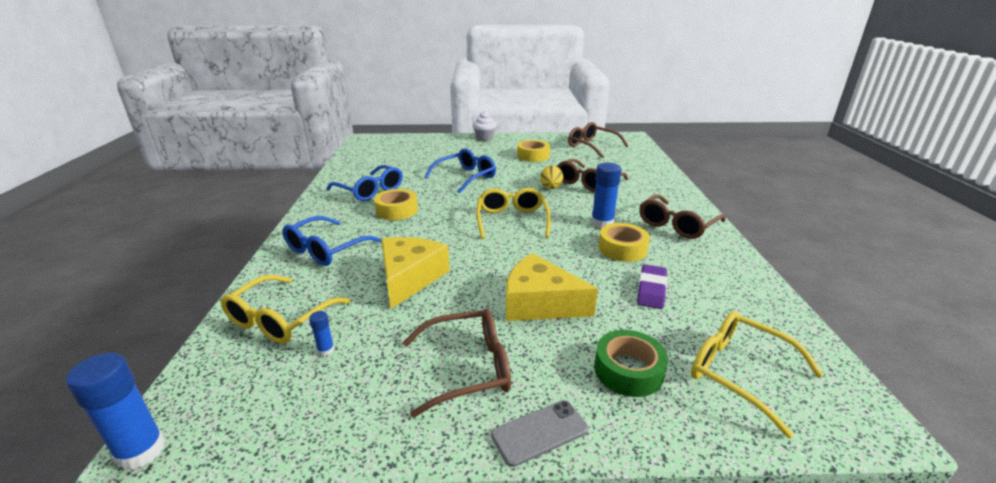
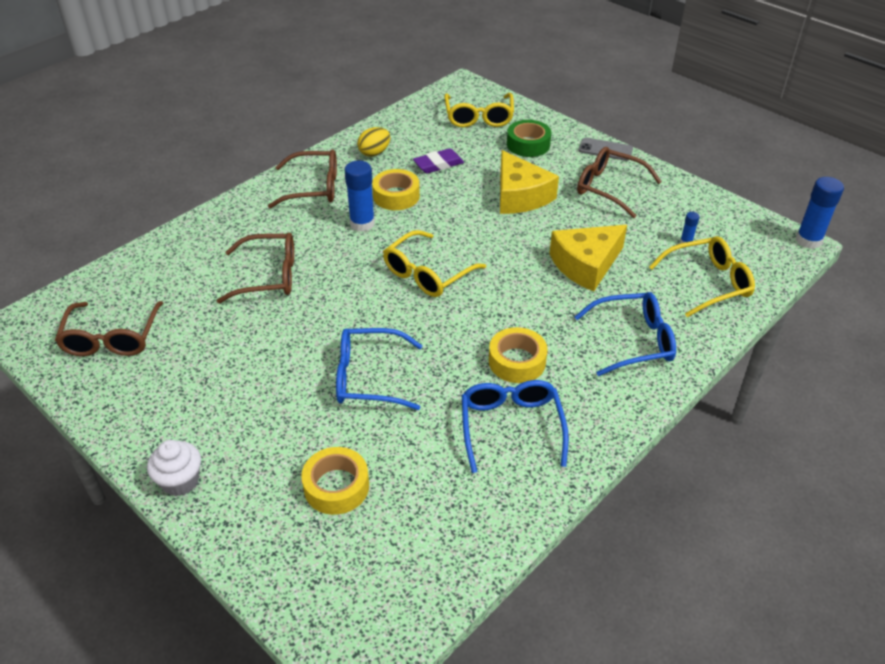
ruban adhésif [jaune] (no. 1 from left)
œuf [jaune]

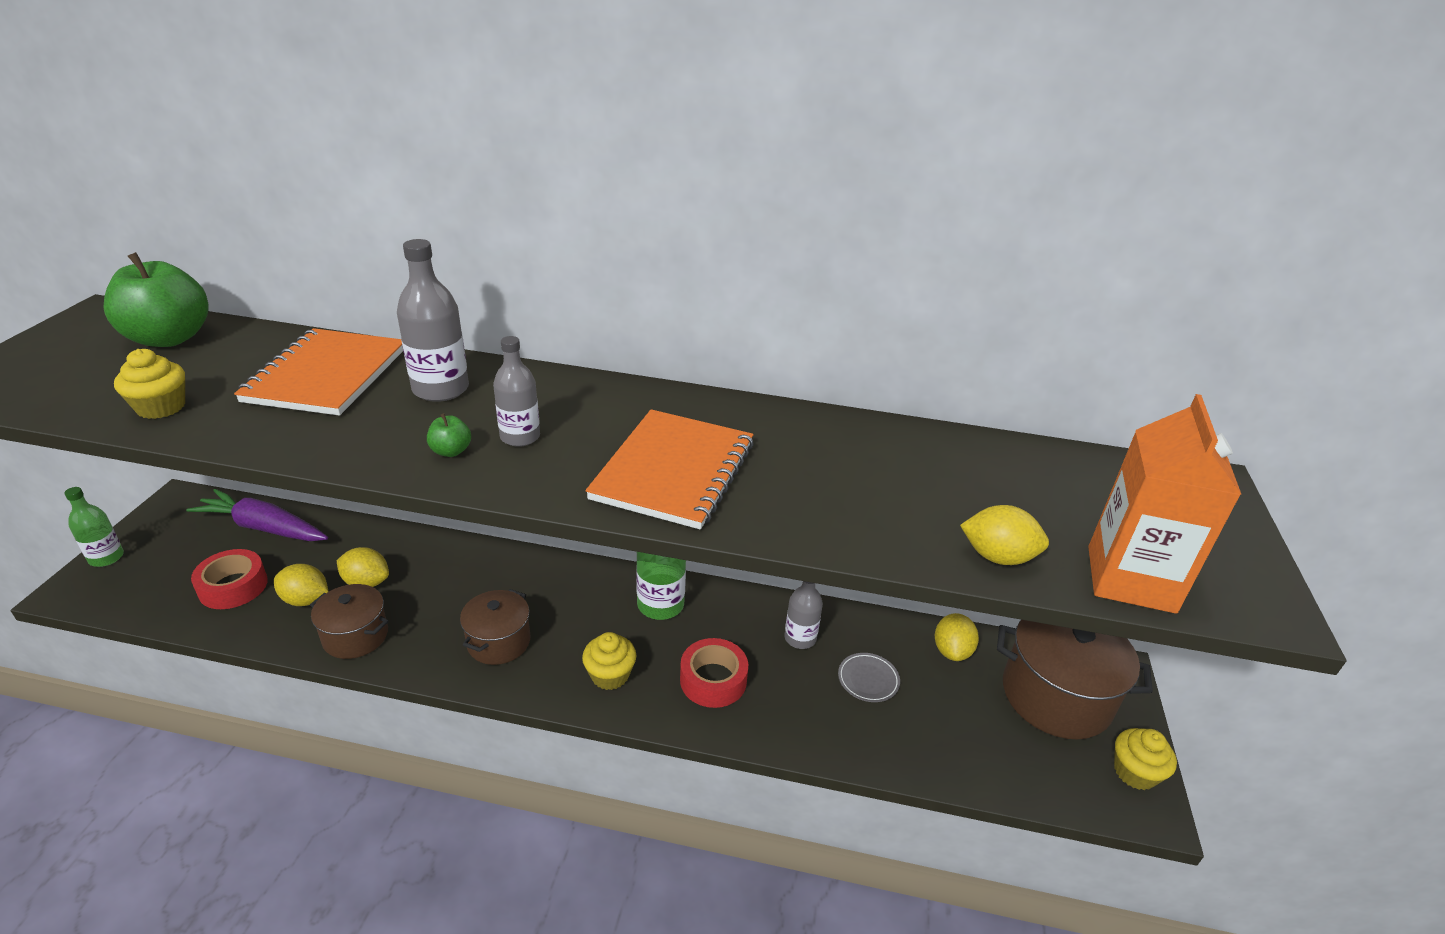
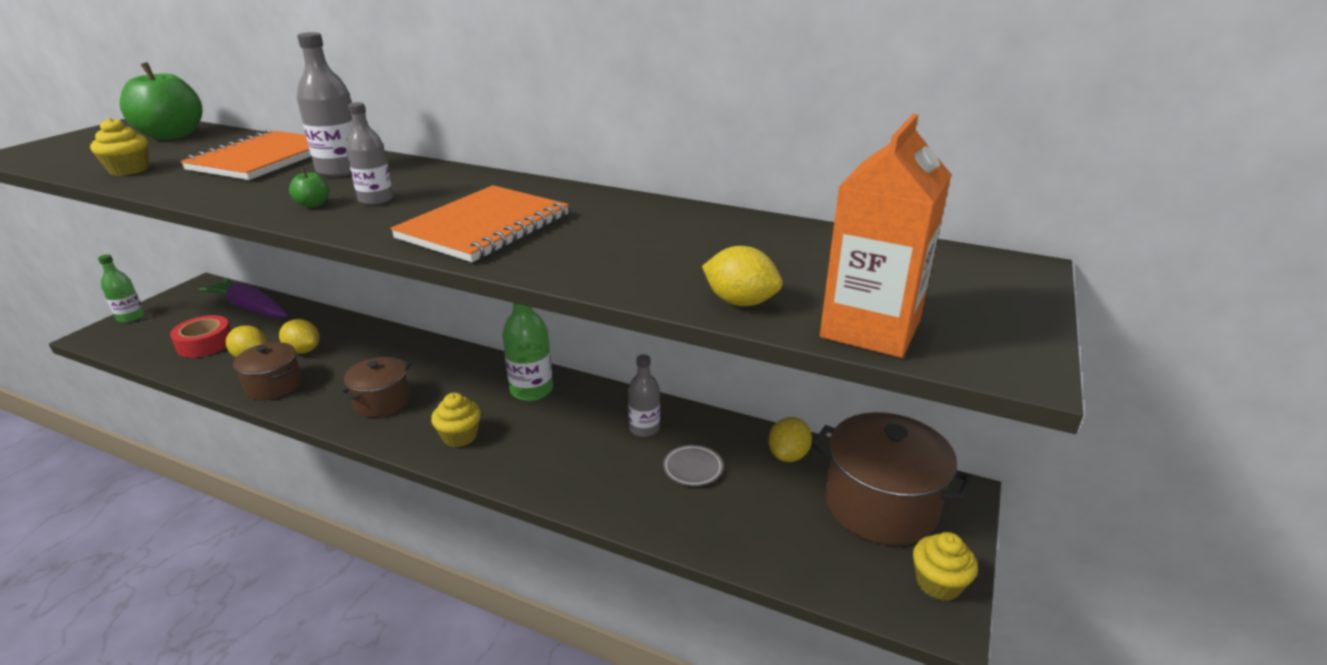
ruban adhésif [rouge] (no. 2 from left in the first image)

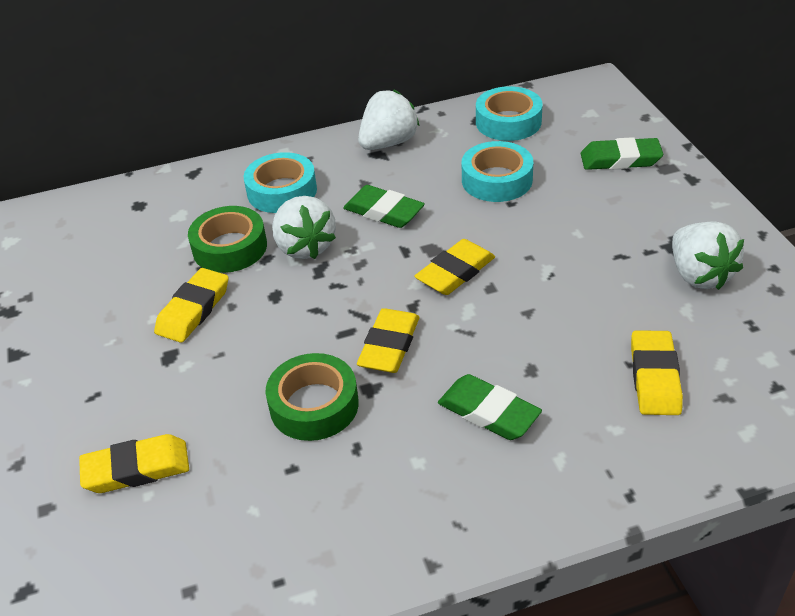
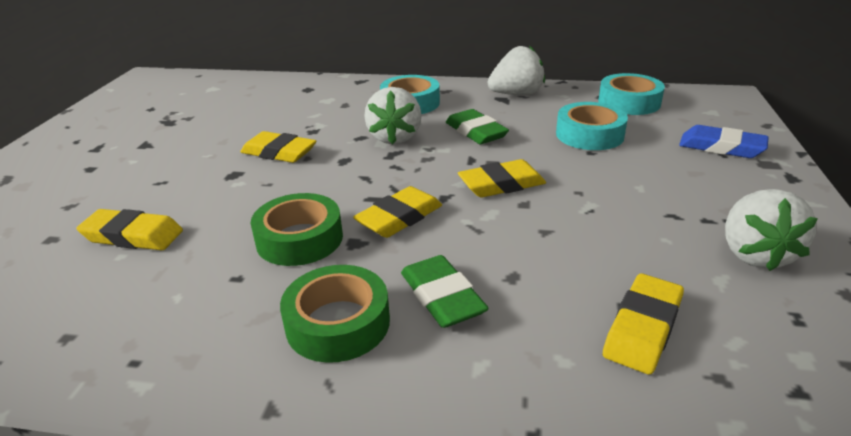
gomme [jaune] (no. 2 from left)
ruban adhésif [vert] (no. 2 from left)
gomme [bleu]

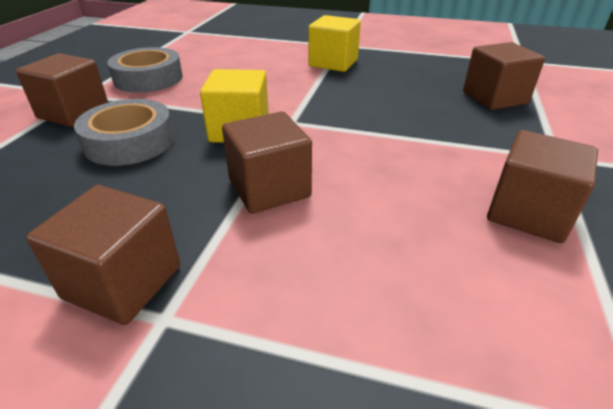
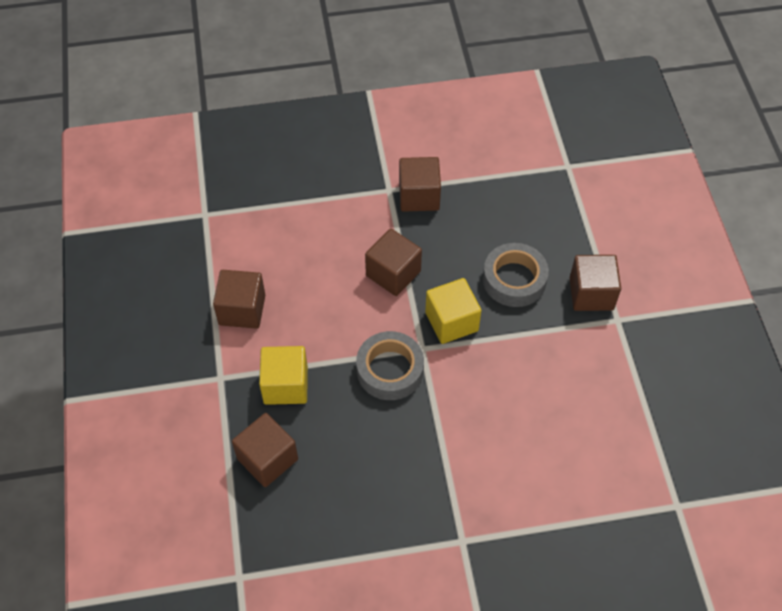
cube [jaune] (no. 1 from left)
ruban adhésif [gris] (no. 1 from left)

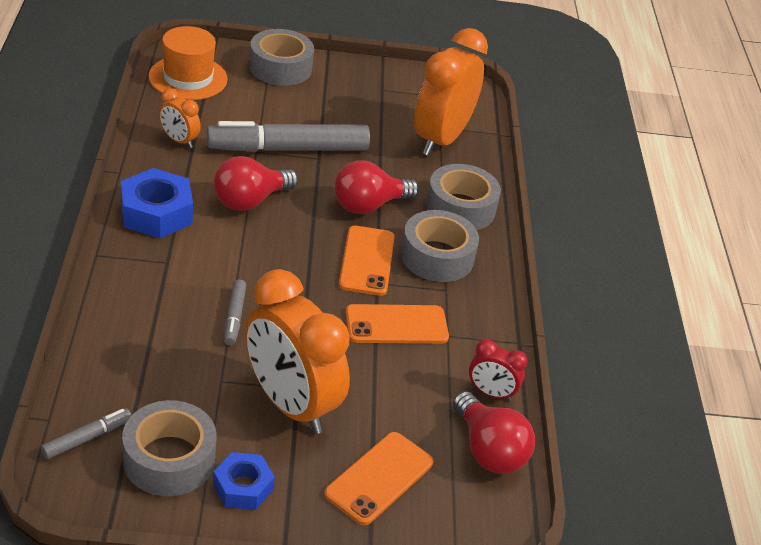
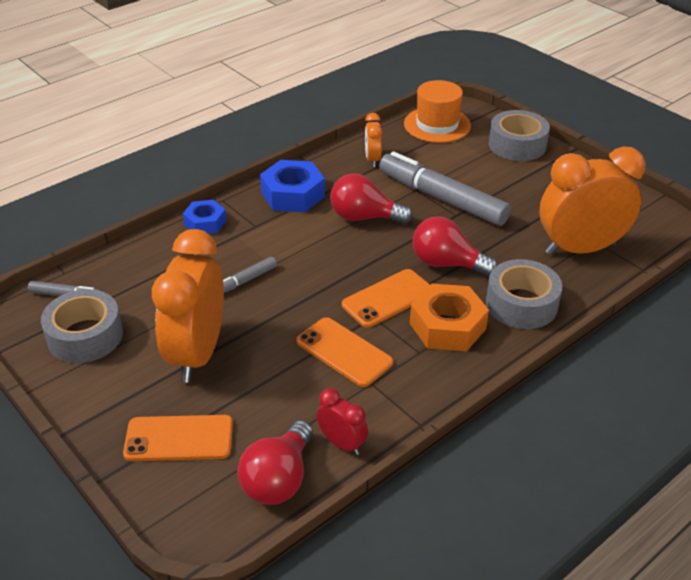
écrou [bleu] (no. 1 from left)
réveil [rouge]
écrou [orange]

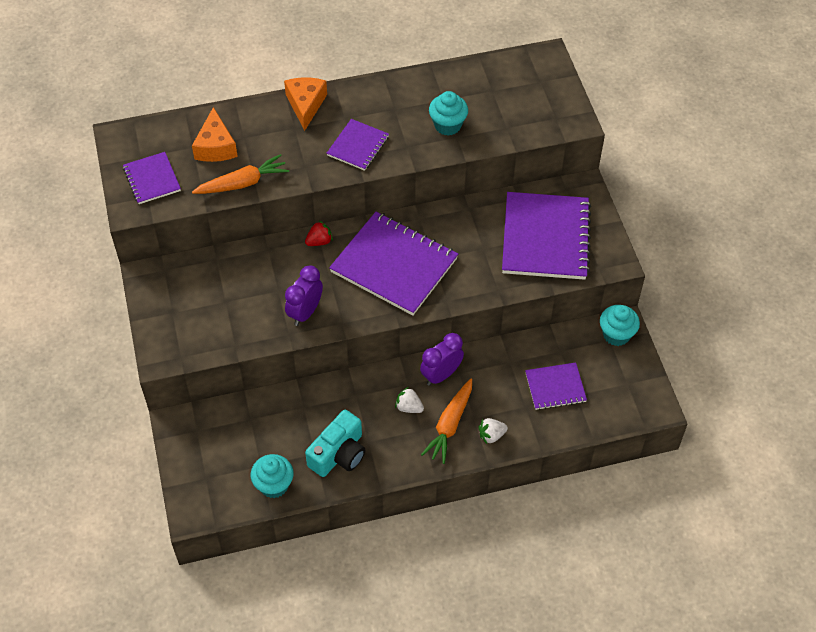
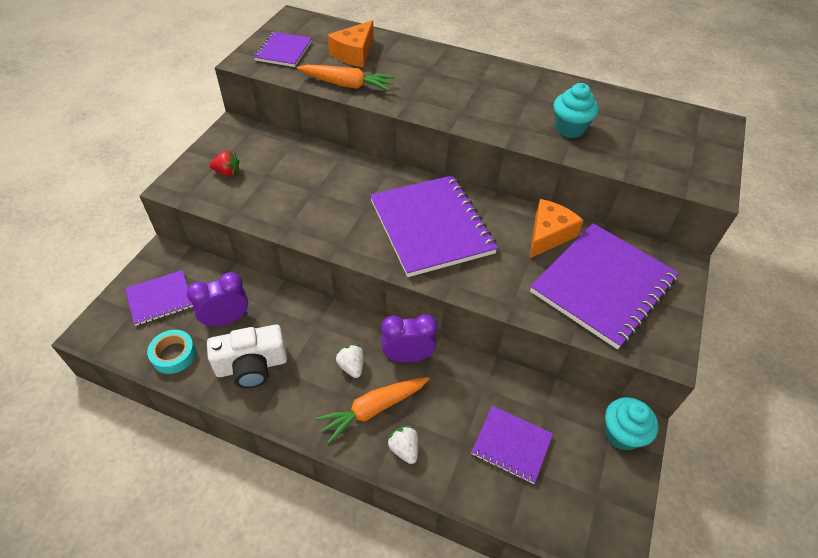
carnet [violet] (no. 1 from left)
ruban adhésif [turquoise]
réveil [violet] (no. 1 from left)
appareil photo [blanc]
fraise [rouge]
fraise [blanc] (no. 2 from left)
fromage [orange] (no. 2 from left)

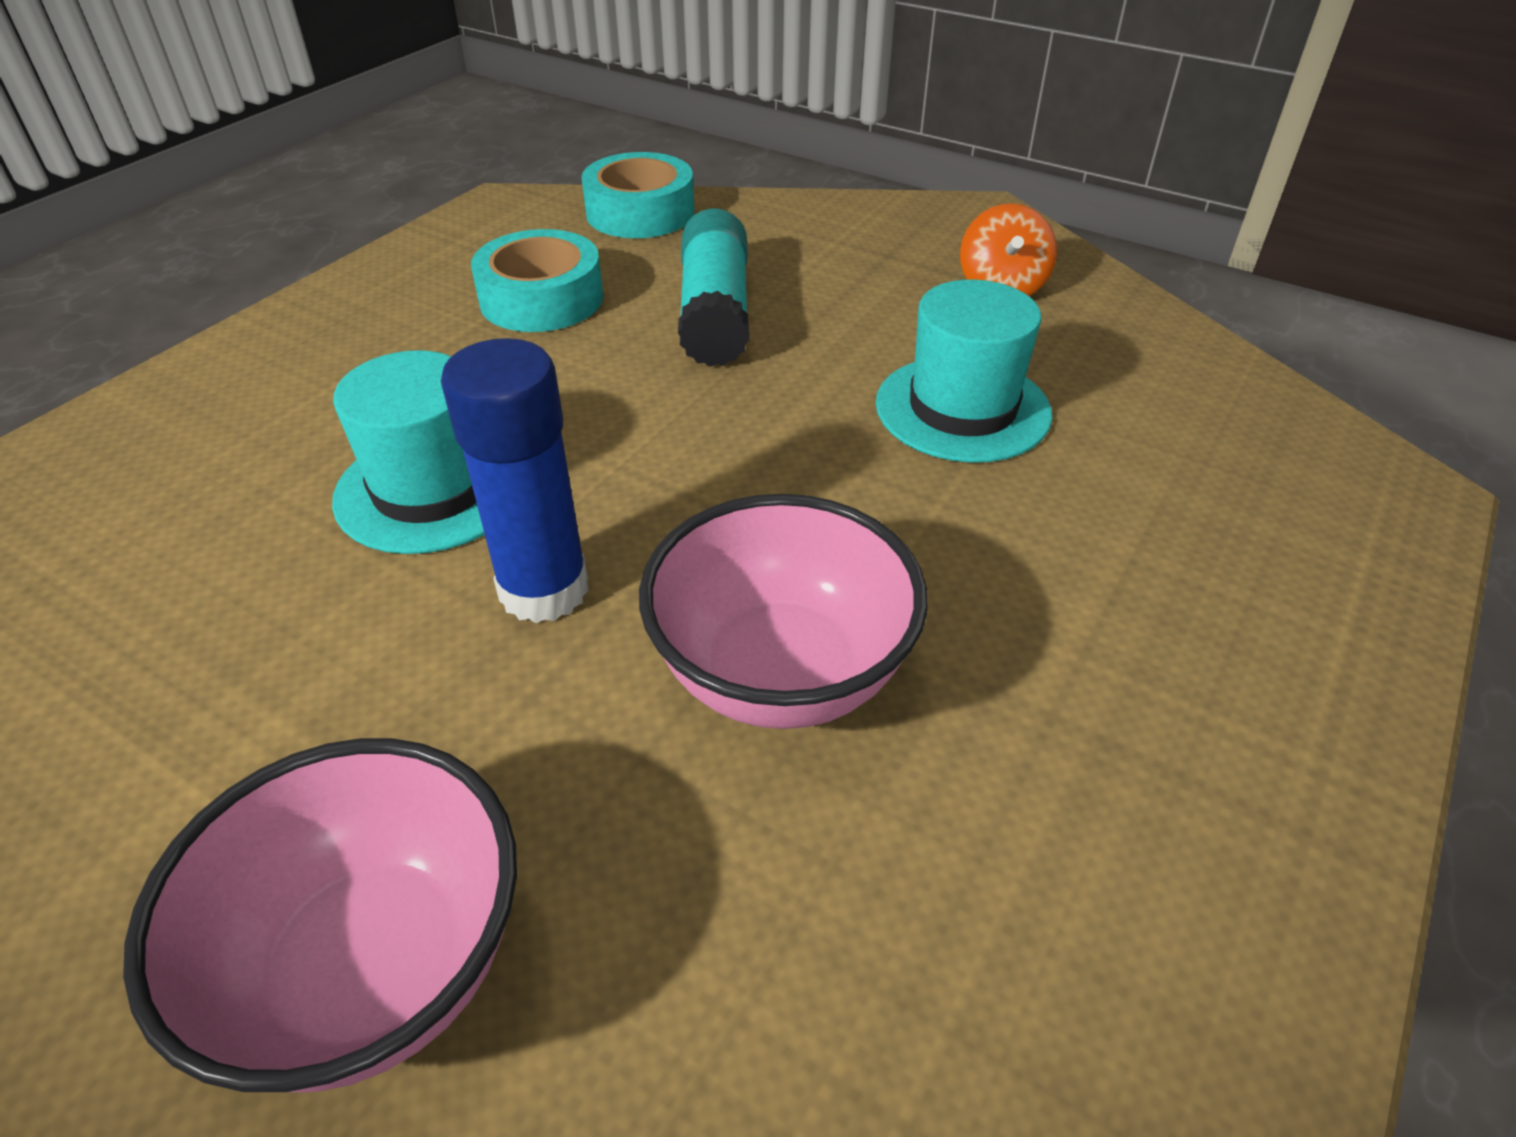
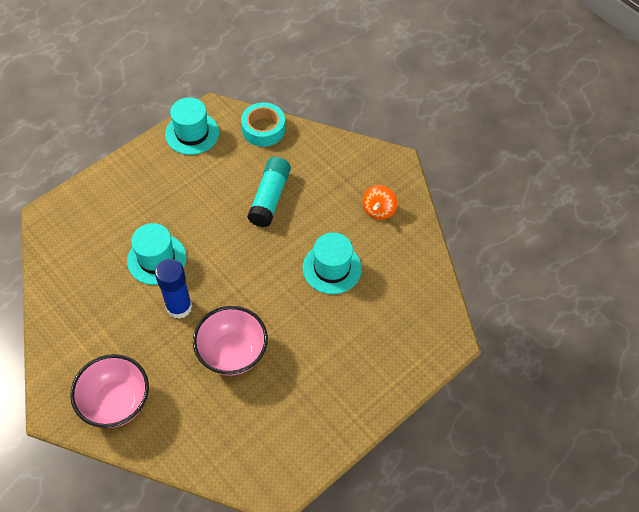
chapeau [turquoise] (no. 2 from left)
ruban adhésif [turquoise] (no. 1 from left in the first image)

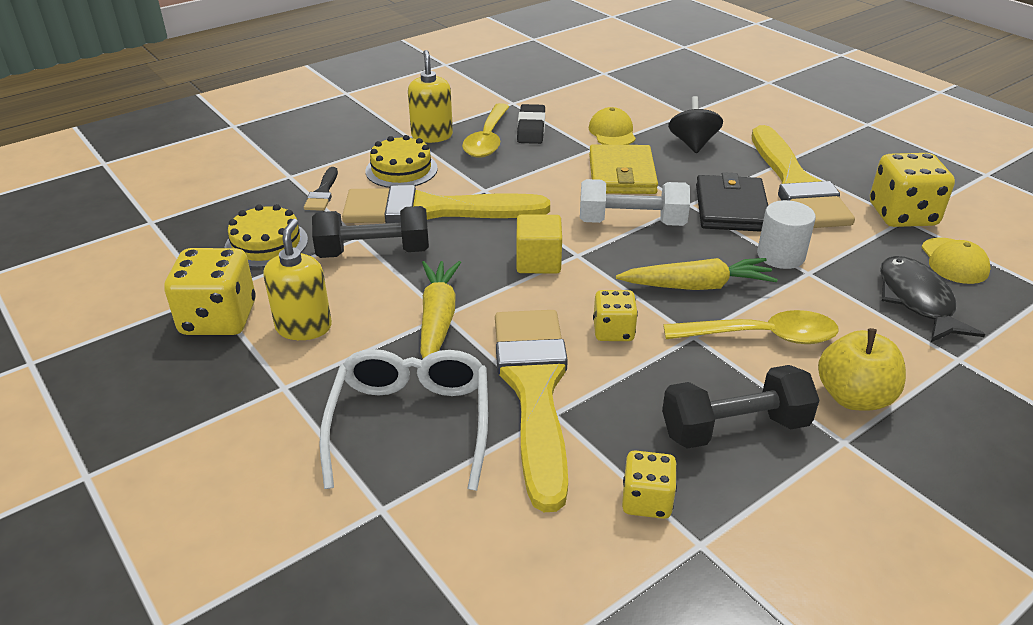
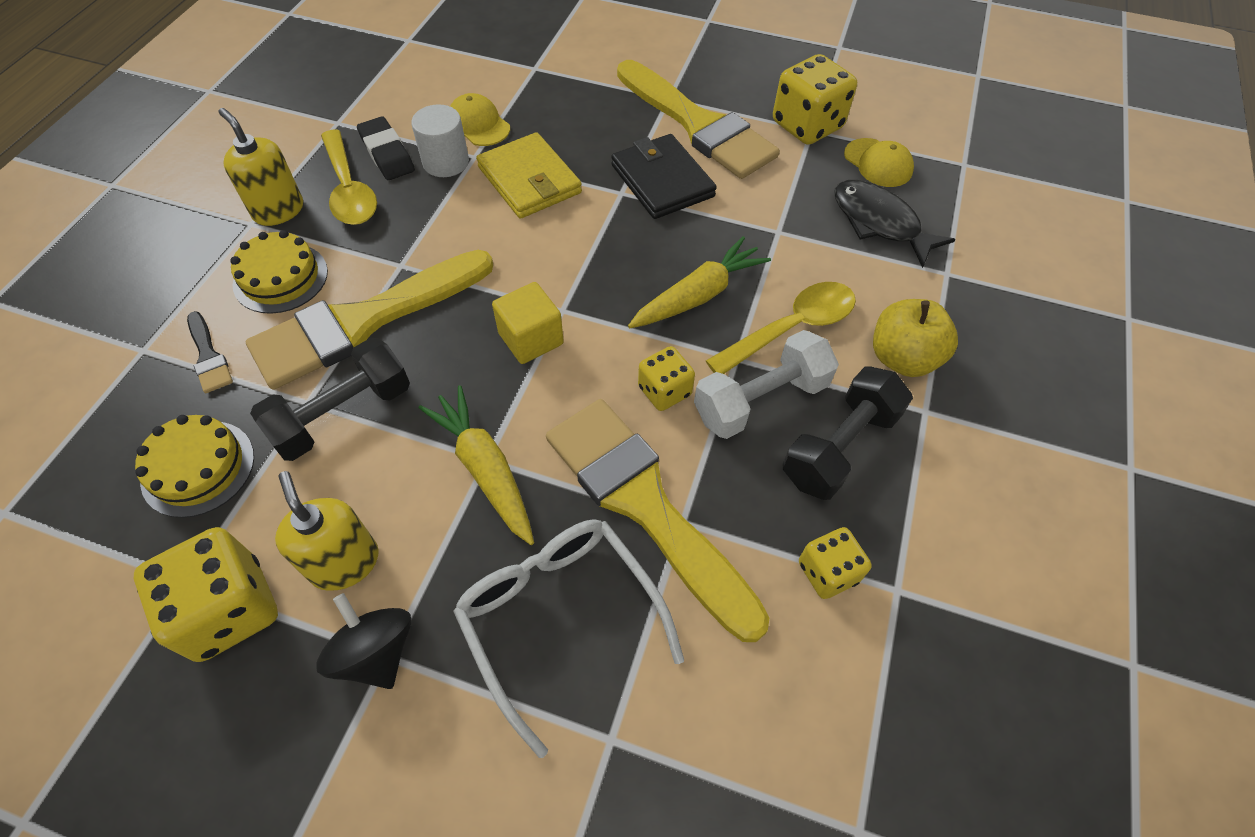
toupie [noir]
cylindre [blanc]
haltère [blanc]

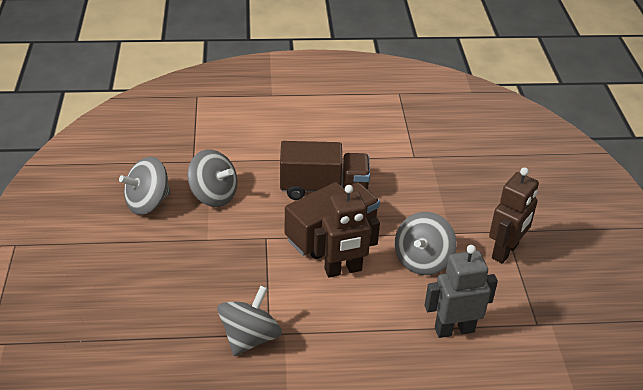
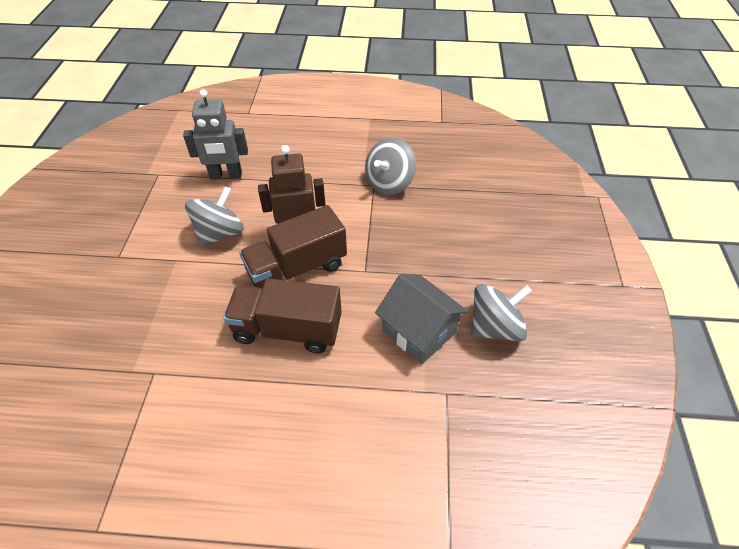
maison [gris]
robot [marron] (no. 2 from left in the first image)

